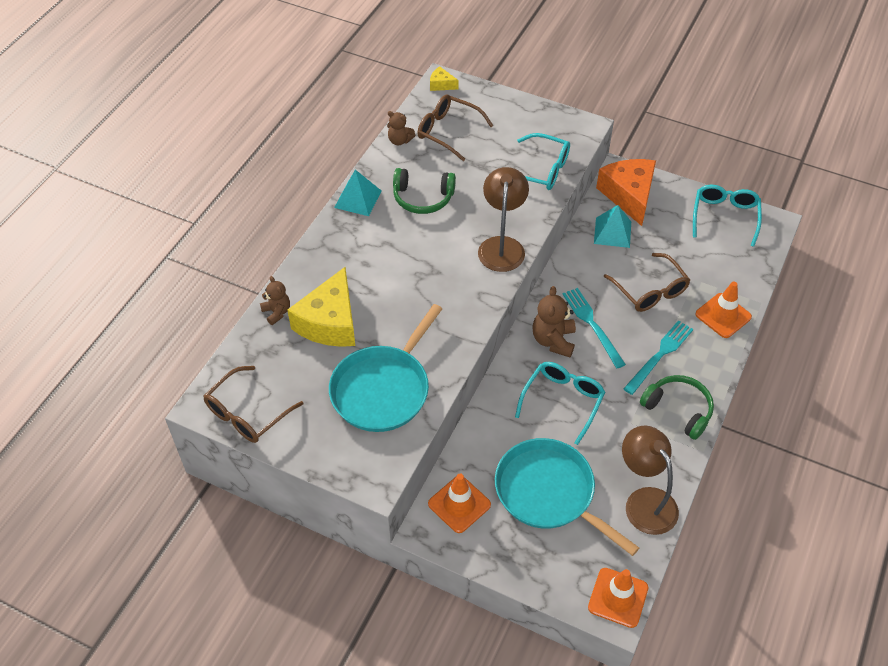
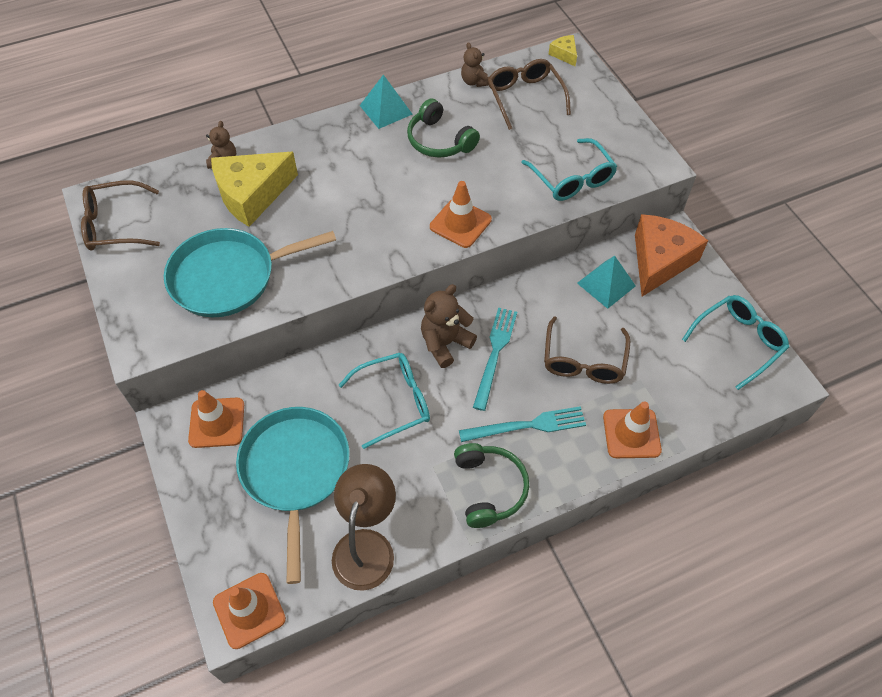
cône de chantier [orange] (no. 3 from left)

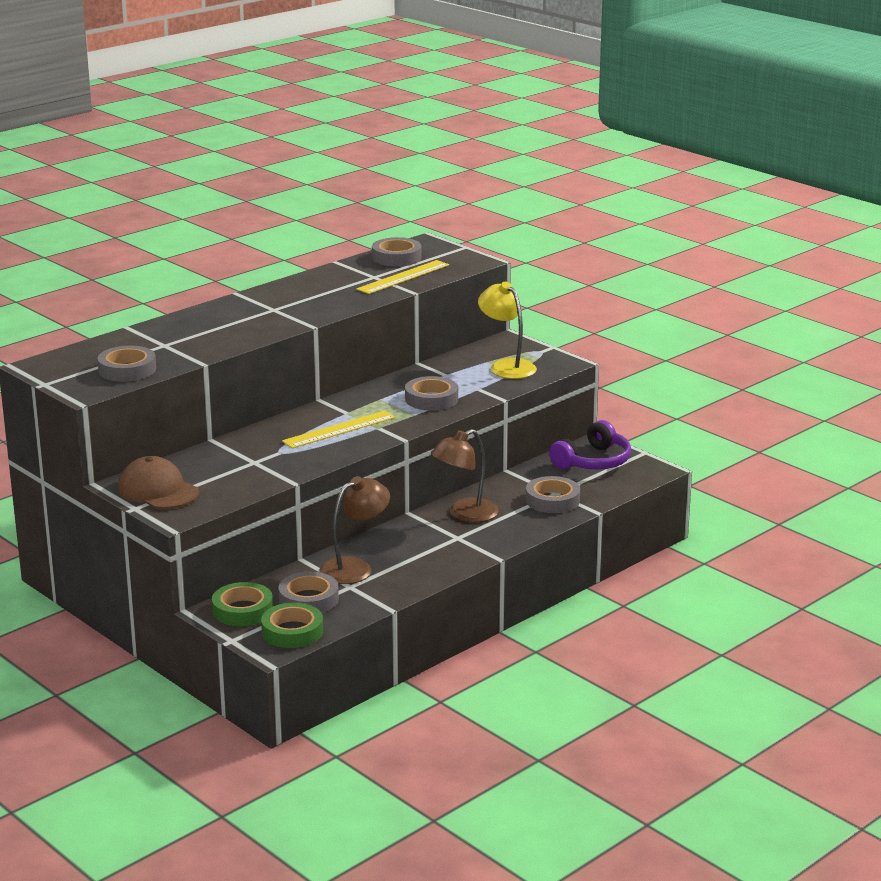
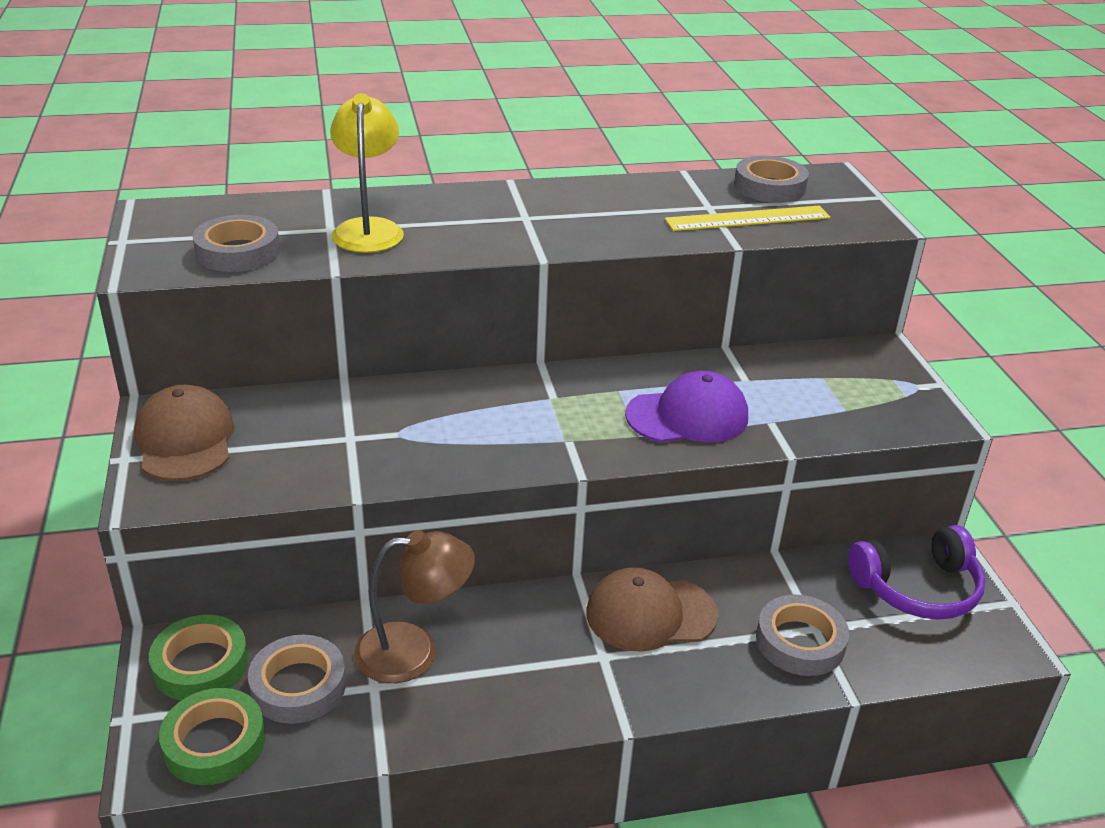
lampe [jaune]
casquette [marron] (no. 2 from left)
casquette [violet]
règle [jaune] (no. 1 from left in the first image)

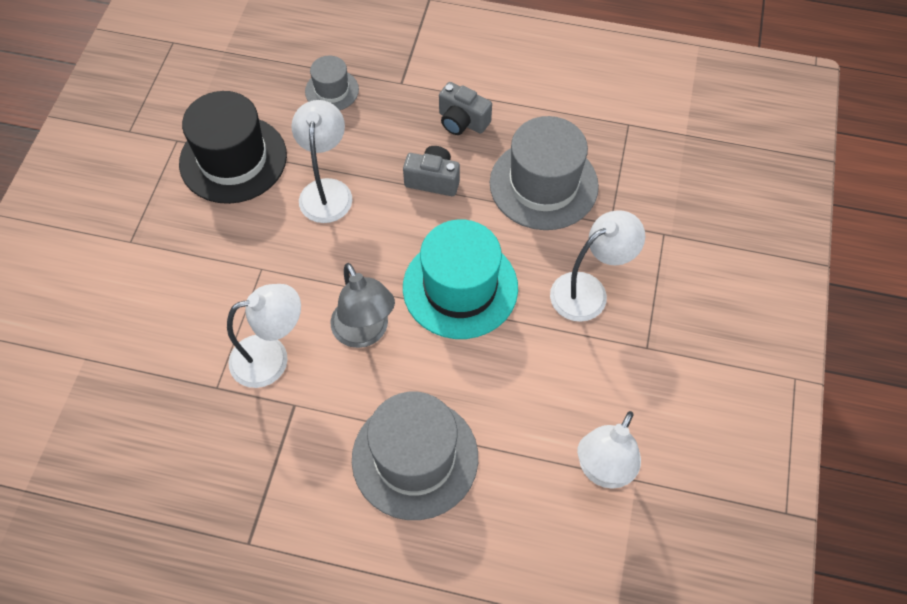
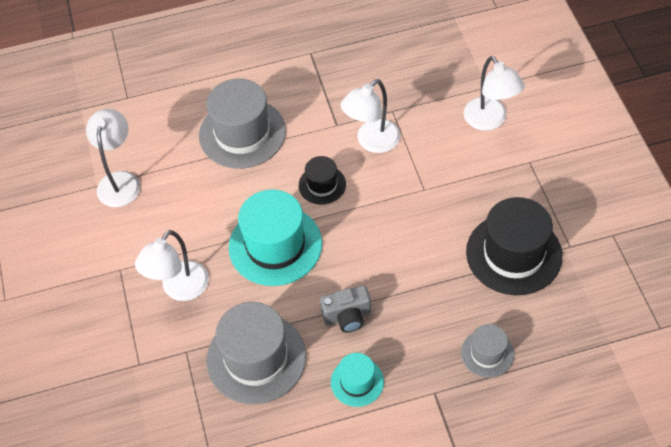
chapeau [noir] (no. 1 from left)
chapeau [turquoise] (no. 2 from left)
lampe [blanc] (no. 4 from left)

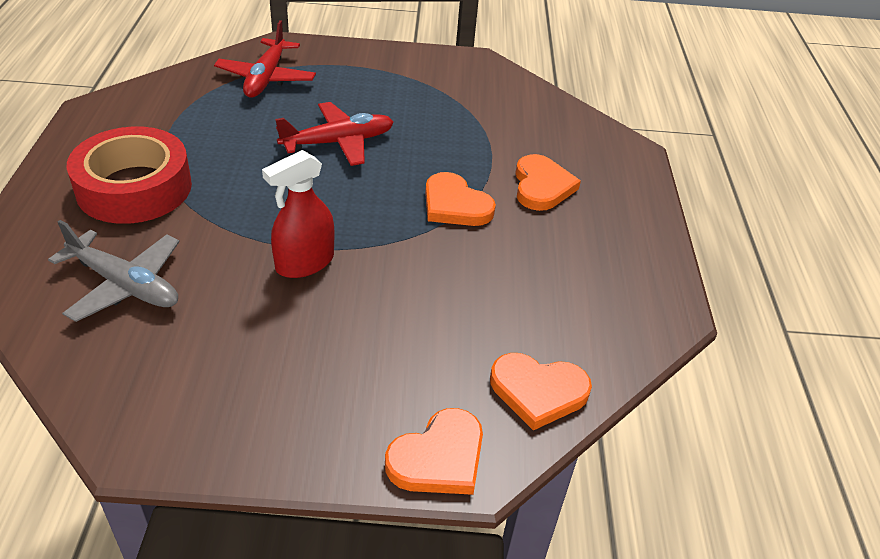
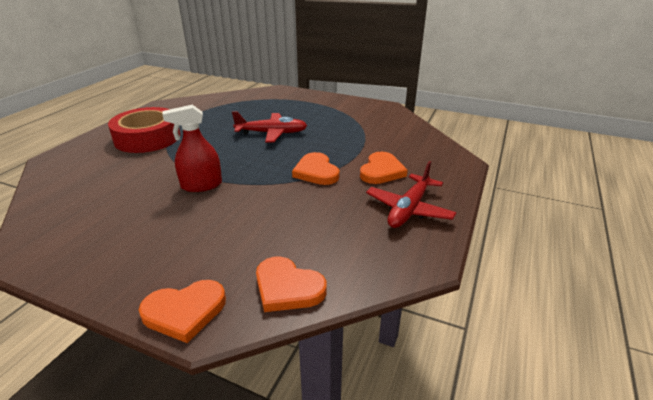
avion [rouge] (no. 2 from left)
avion [gris]

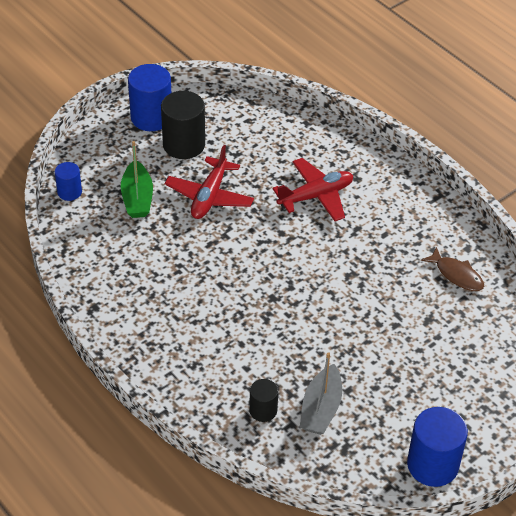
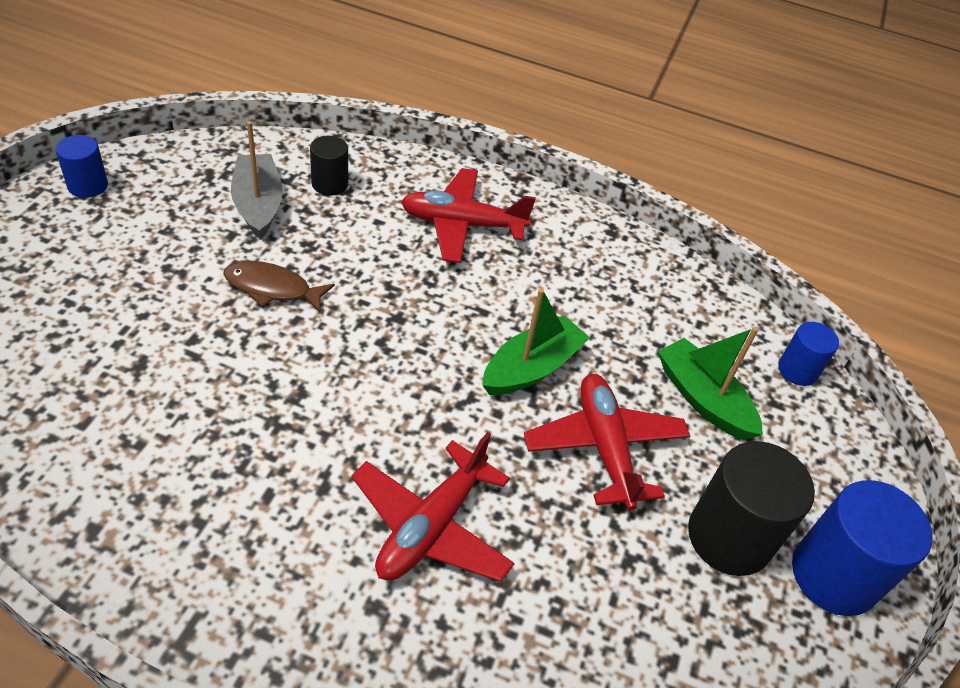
cylindre [bleu] (no. 1 from left)
poisson [marron]
avion [rouge] (no. 2 from left)
bateau [vert] (no. 1 from left)

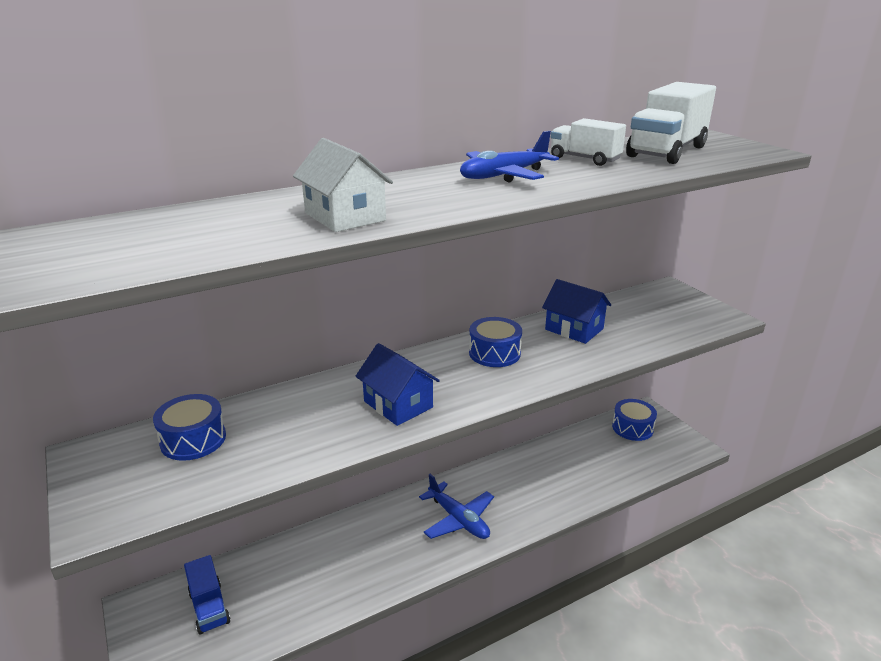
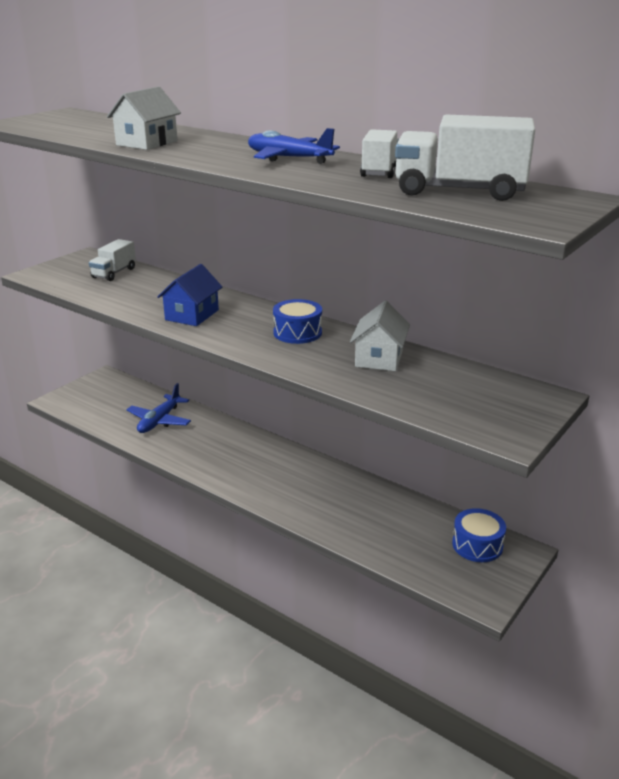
camion [blanc] (no. 1 from left)
avion [bleu] (no. 1 from left)
maison [blanc] (no. 2 from left)
camion [bleu]

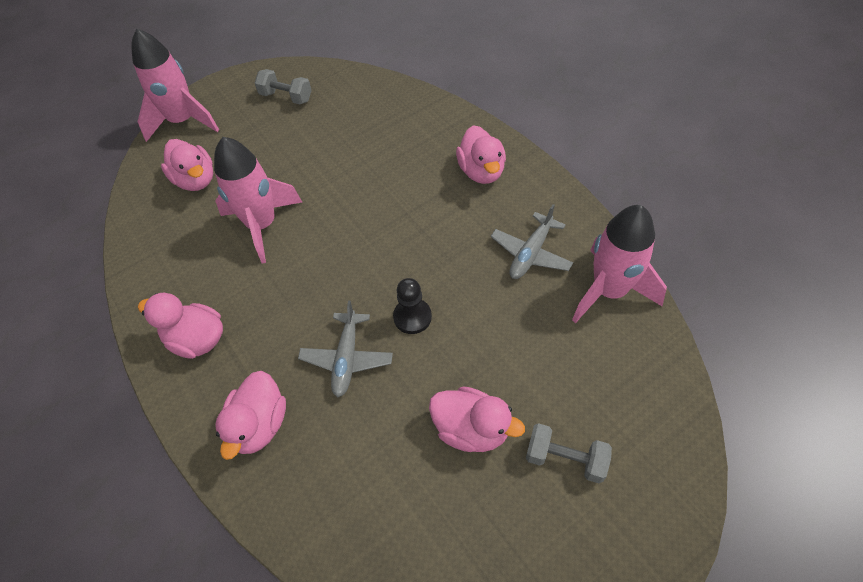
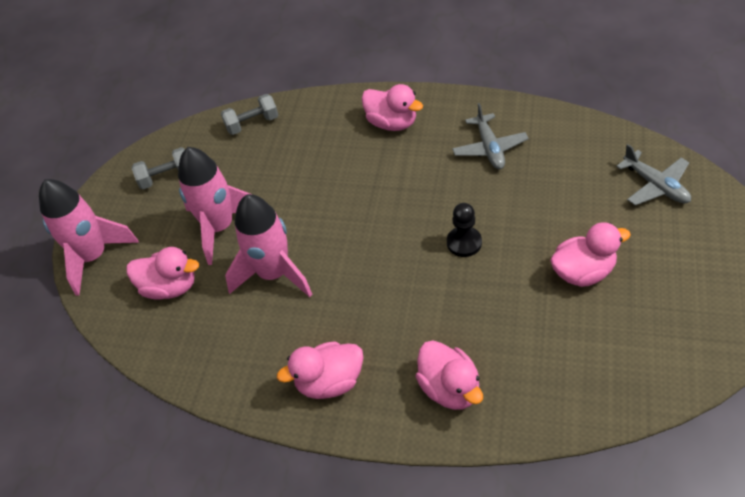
fusée [rose] (no. 2 from left)
haltère [gris] (no. 2 from left)
avion [gris] (no. 2 from left)

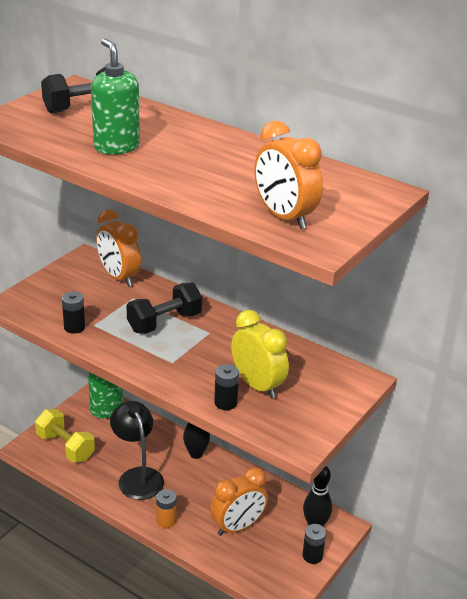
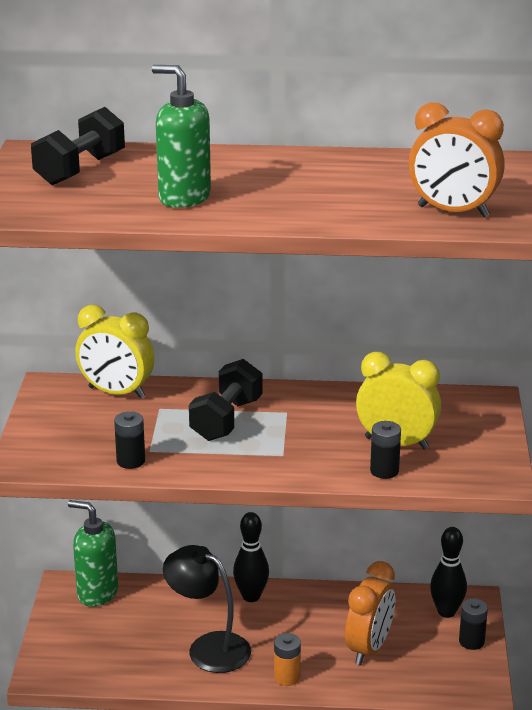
réveil [jaune] (no. 1 from left)
haltère [jaune]

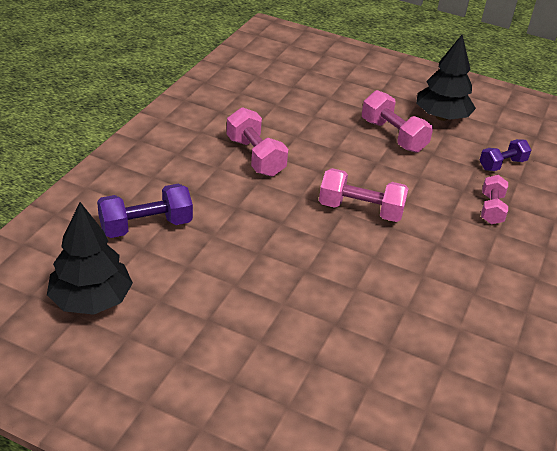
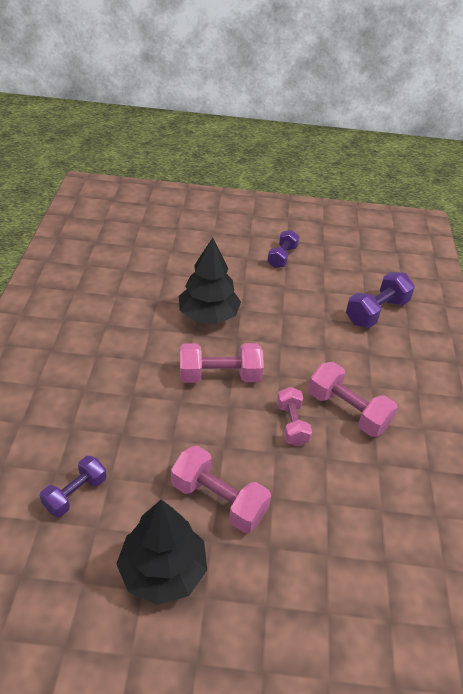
arbre [noir] (no. 2 from left)
haltère [violet] (no. 2 from left)
haltère [rose] (no. 3 from left)

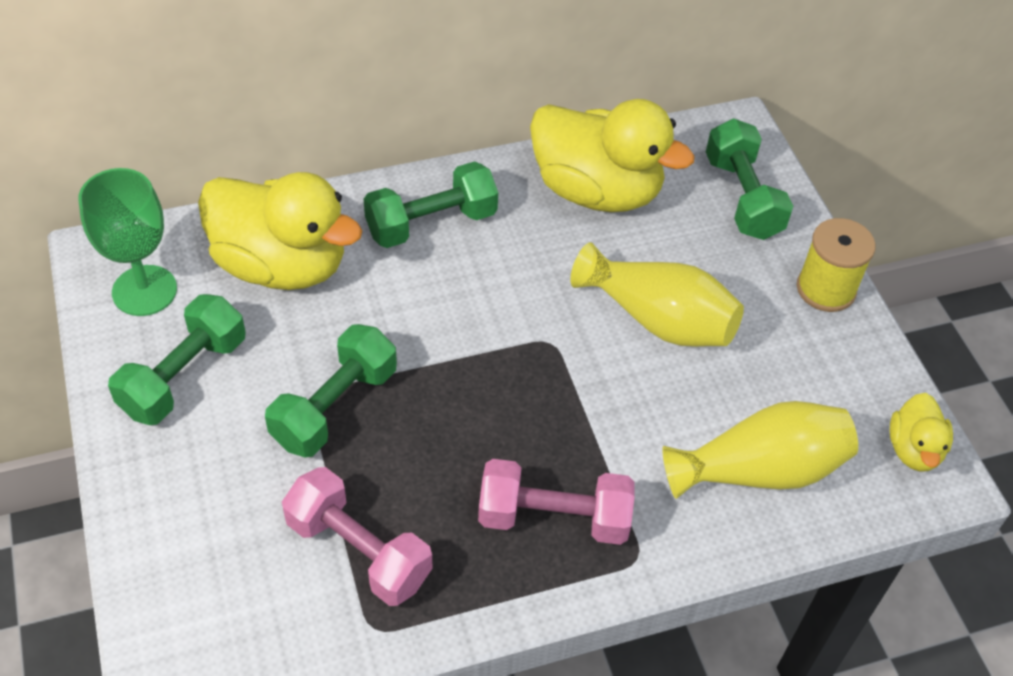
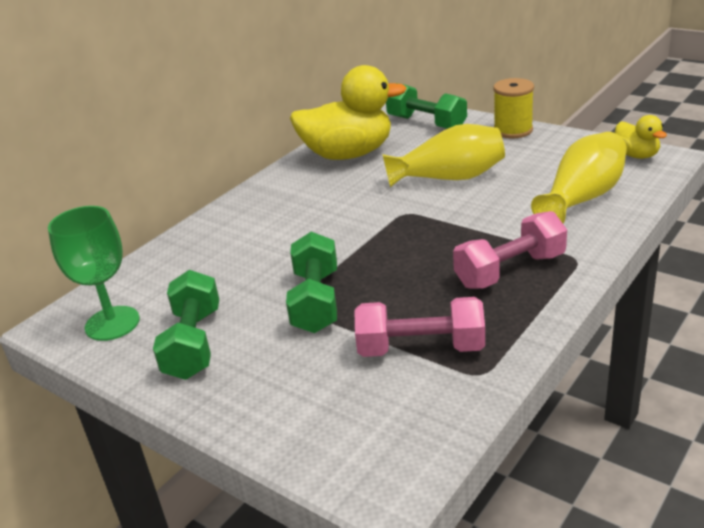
canard [jaune] (no. 1 from left in the first image)
haltère [vert] (no. 3 from left in the first image)

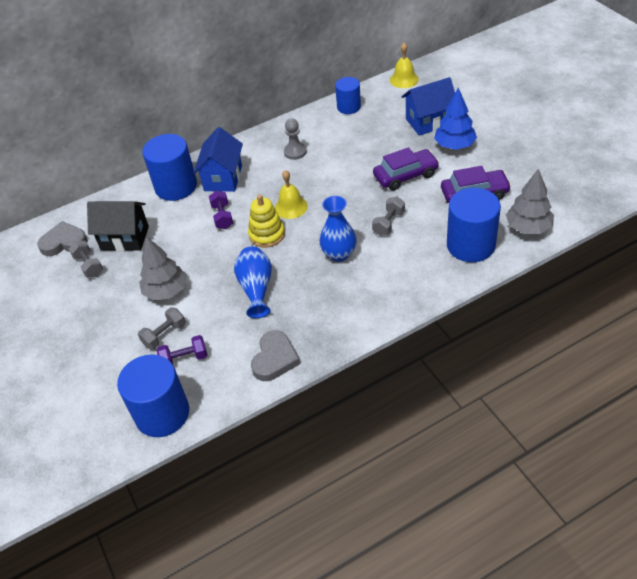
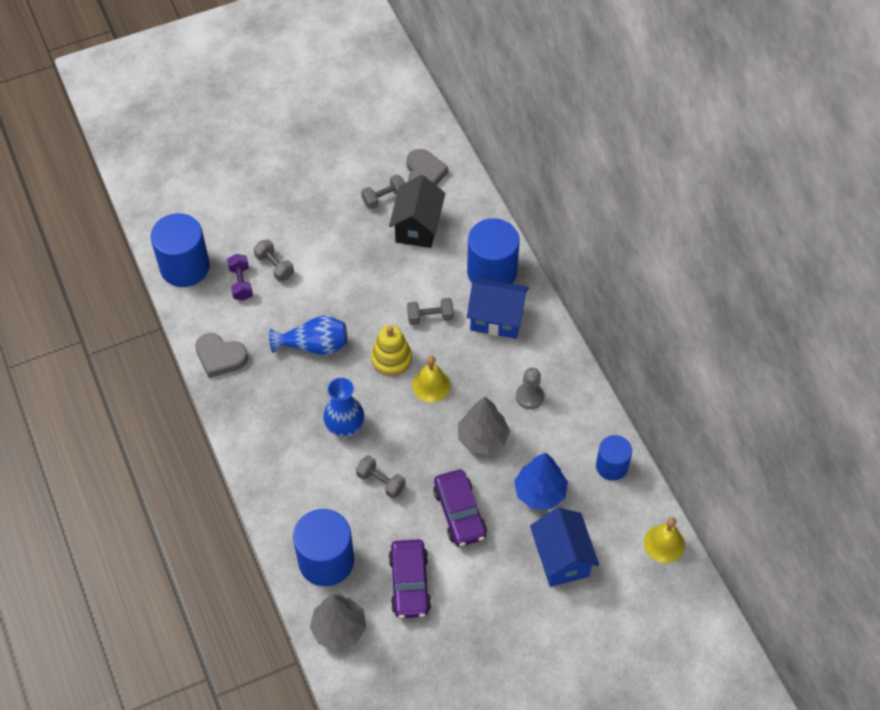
haltère [gris] (no. 4 from left)
arbre [gris] (no. 2 from left)
arbre [bleu]

